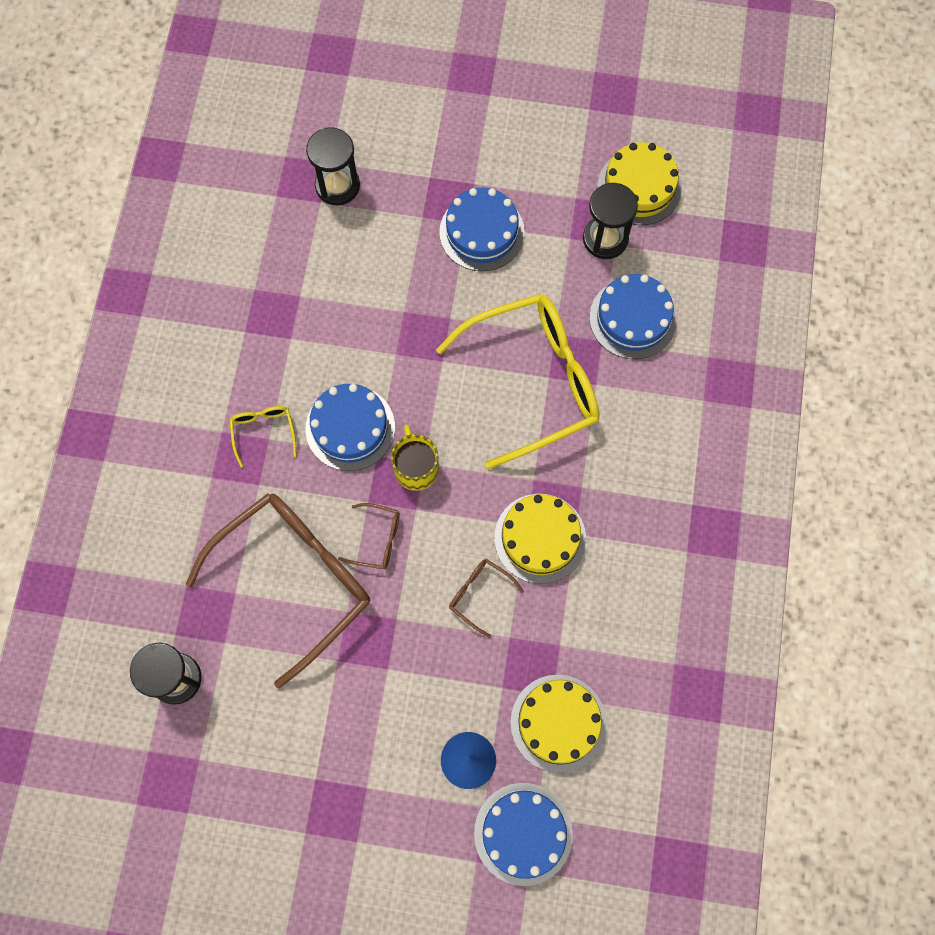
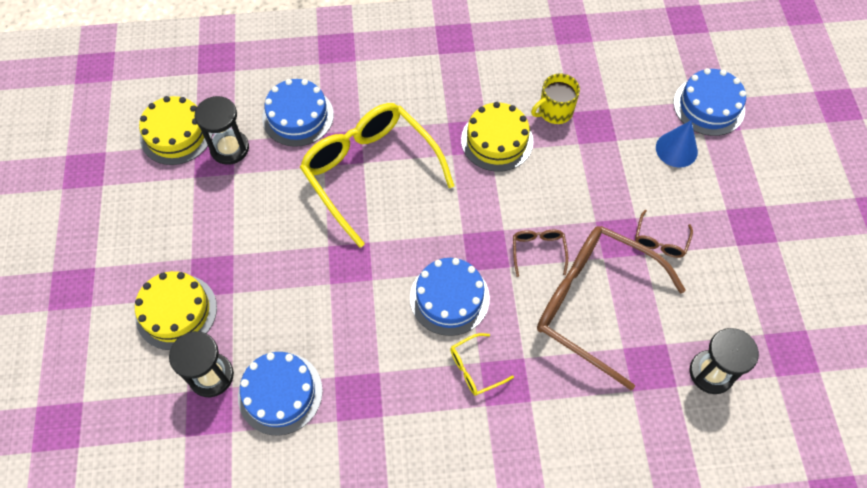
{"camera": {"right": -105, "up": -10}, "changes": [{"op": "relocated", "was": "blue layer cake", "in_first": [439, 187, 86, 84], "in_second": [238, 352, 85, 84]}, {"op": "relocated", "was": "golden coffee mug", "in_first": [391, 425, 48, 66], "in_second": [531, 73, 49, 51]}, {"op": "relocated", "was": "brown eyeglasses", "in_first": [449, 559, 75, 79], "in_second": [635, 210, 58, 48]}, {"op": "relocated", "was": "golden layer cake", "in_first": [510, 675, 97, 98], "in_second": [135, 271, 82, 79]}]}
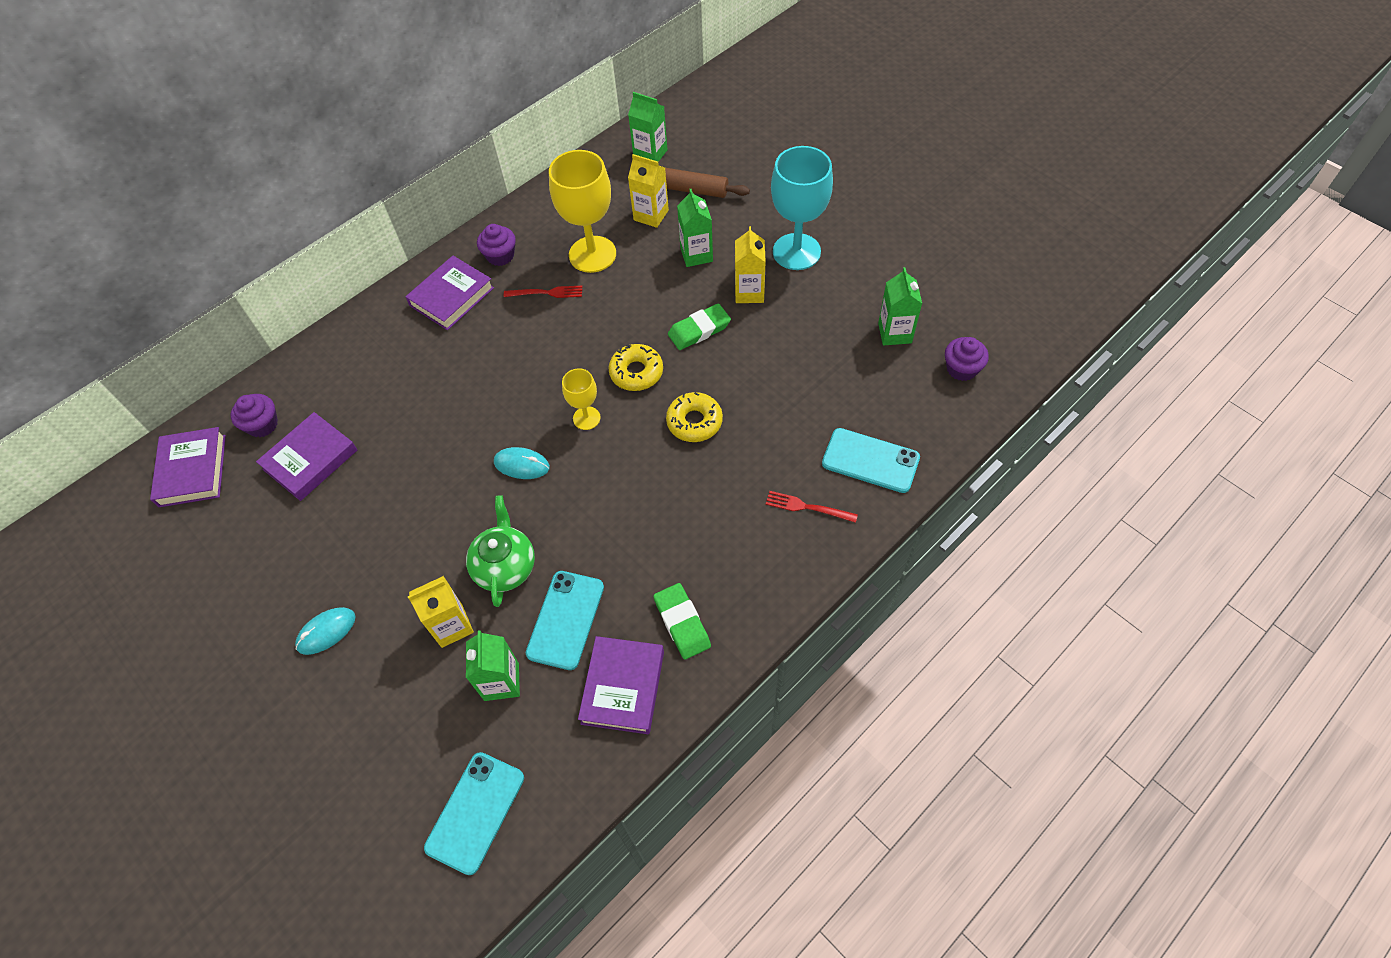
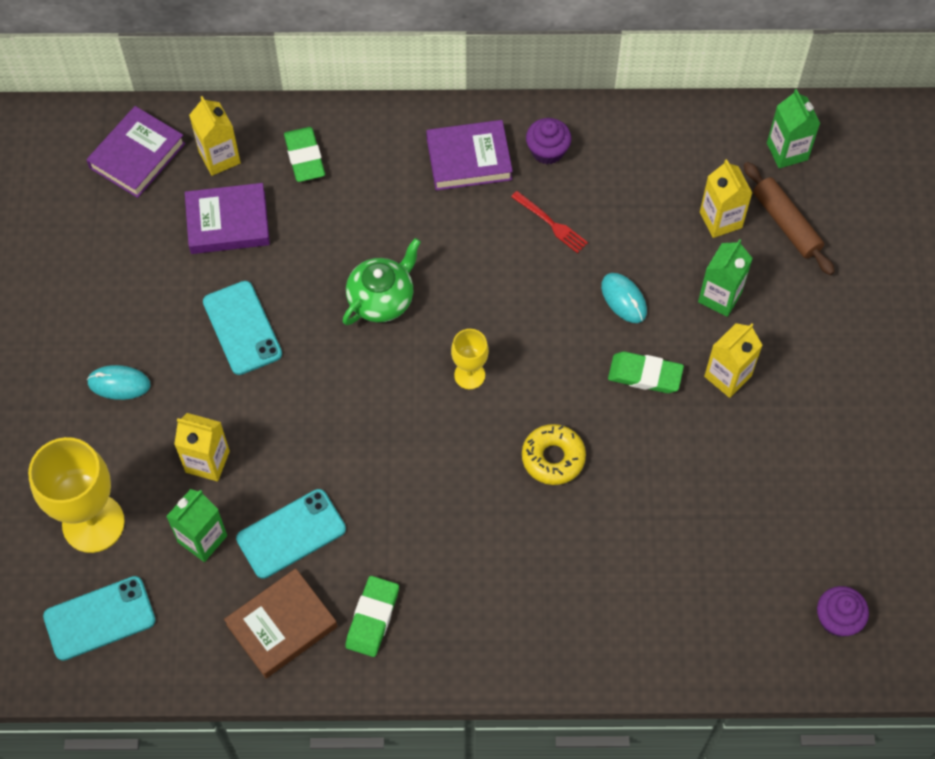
{"camera": {"right": 40, "up": 5}, "changes": [{"op": "missing", "was": "teal wine glass", "in_first": [771, 146, 62, 124]}, {"op": "relocated", "was": "golden wine glass", "in_first": [549, 150, 67, 123], "in_second": [28, 437, 97, 116]}, {"op": "missing", "was": "leaf-green milk carton", "in_first": [878, 267, 44, 79]}, {"op": "missing", "was": "golden donut", "in_first": [608, 344, 55, 47]}, {"op": "exchanged", "was": "royal purple muffin", "now": "golden milk carton", "in_first": [231, 394, 47, 43], "in_second": [189, 96, 52, 80]}, {"op": "relocated", "was": "teal phone", "in_first": [822, 428, 98, 65], "in_second": [203, 281, 79, 94]}, {"op": "relocated", "was": "teal computer mouse", "in_first": [494, 447, 56, 32], "in_second": [601, 273, 46, 50]}, {"op": "missing", "was": "red dinner fork", "in_first": [766, 491, 92, 32]}, {"op": "relocated", "was": "leaf-green tea pot", "in_first": [466, 495, 69, 112], "in_second": [343, 238, 78, 87]}, {"op": "colour", "was": "royal purple hardcover", "now": "brown hardcover", "in_first": [578, 636, 86, 98], "in_second": [224, 568, 113, 110]}, {"op": "appeared", "now": "leaf-green gum eraser", "in_second": [284, 127, 41, 55]}]}
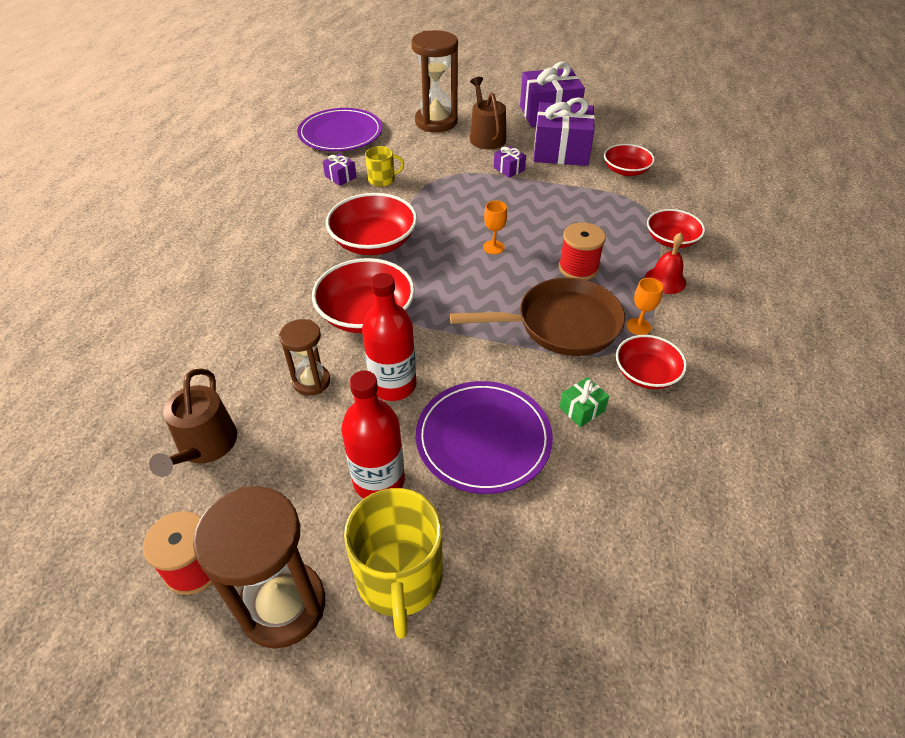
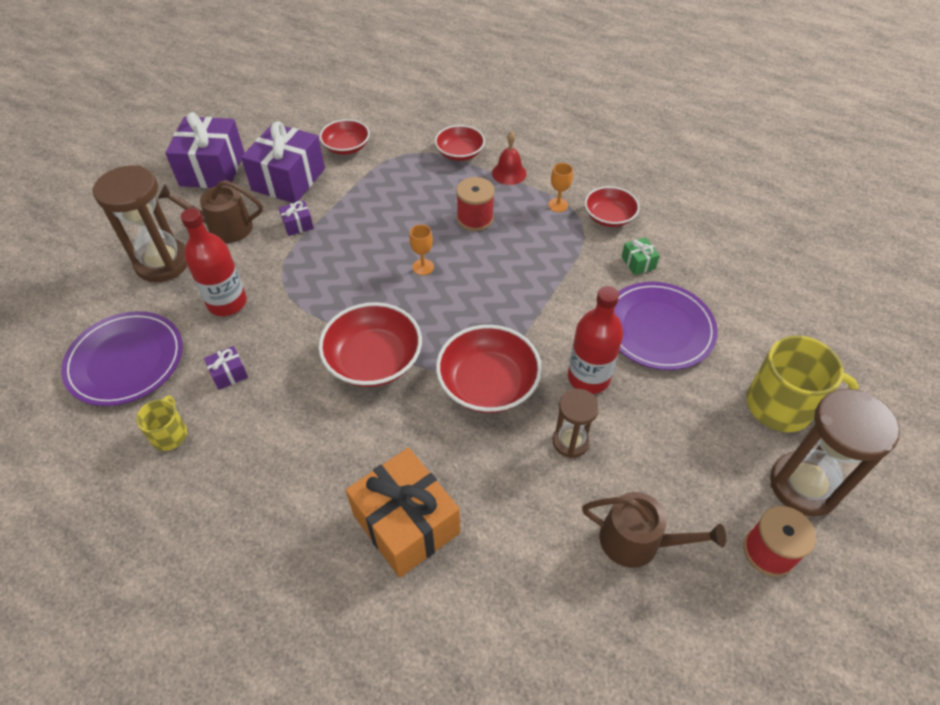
{"camera": {"right": -75, "up": 5}, "changes": [{"op": "relocated", "was": "golden coffee mug", "in_first": [365, 146, 39, 41], "in_second": [136, 396, 51, 55]}, {"op": "missing", "was": "brown frying pan", "in_first": [450, 278, 175, 78]}, {"op": "relocated", "was": "red drink bottle", "in_first": [341, 371, 64, 127], "in_second": [181, 208, 66, 108]}, {"op": "appeared", "now": "orange-coloured present", "in_second": [346, 448, 114, 130]}]}
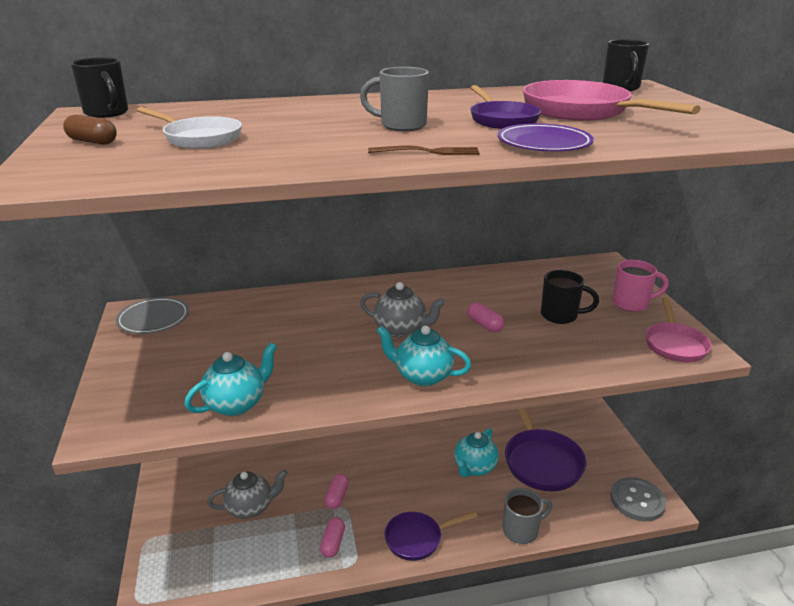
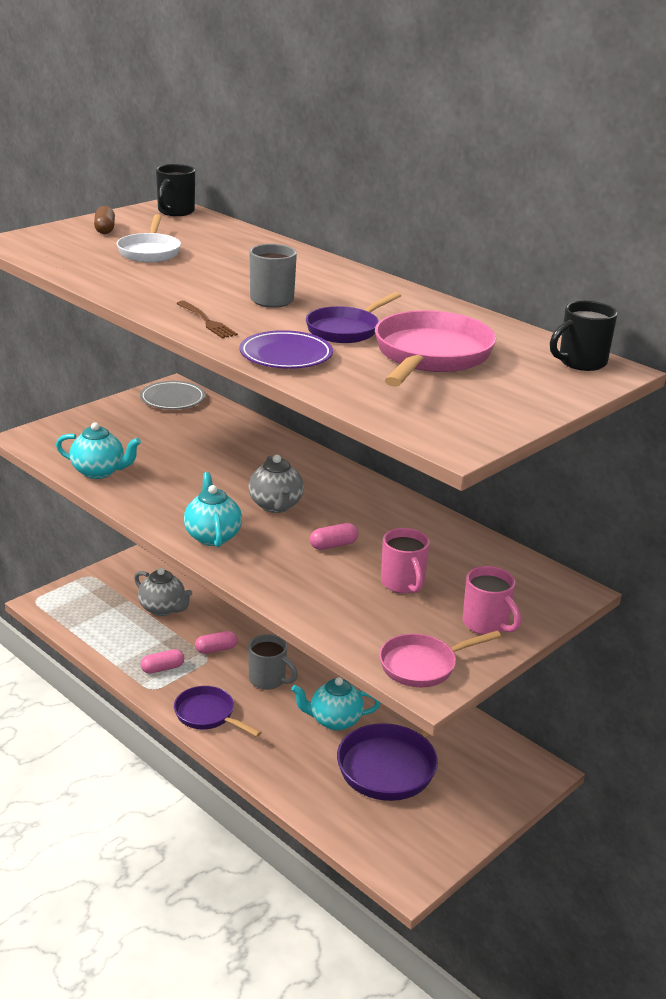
{"camera": {"right": 55, "up": 0}, "changes": [{"op": "colour", "was": "ebony coffee mug", "now": "pink coffee mug", "in_first": [541, 270, 58, 54], "in_second": [381, 528, 49, 66]}, {"op": "spun", "was": "pink pill shape", "in_first": [467, 302, 37, 30], "in_second": [310, 523, 48, 27], "clockwise": 45}, {"op": "missing", "was": "grey button", "in_first": [610, 477, 56, 44]}, {"op": "relocated", "was": "grey coffee mug", "in_first": [503, 488, 49, 56], "in_second": [248, 634, 50, 56]}]}
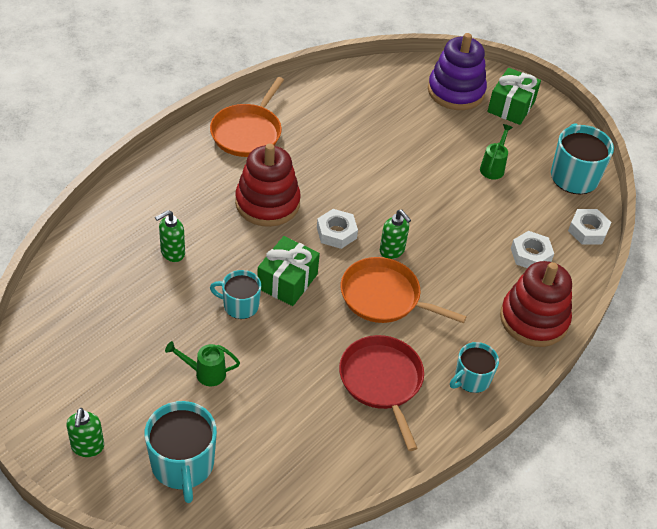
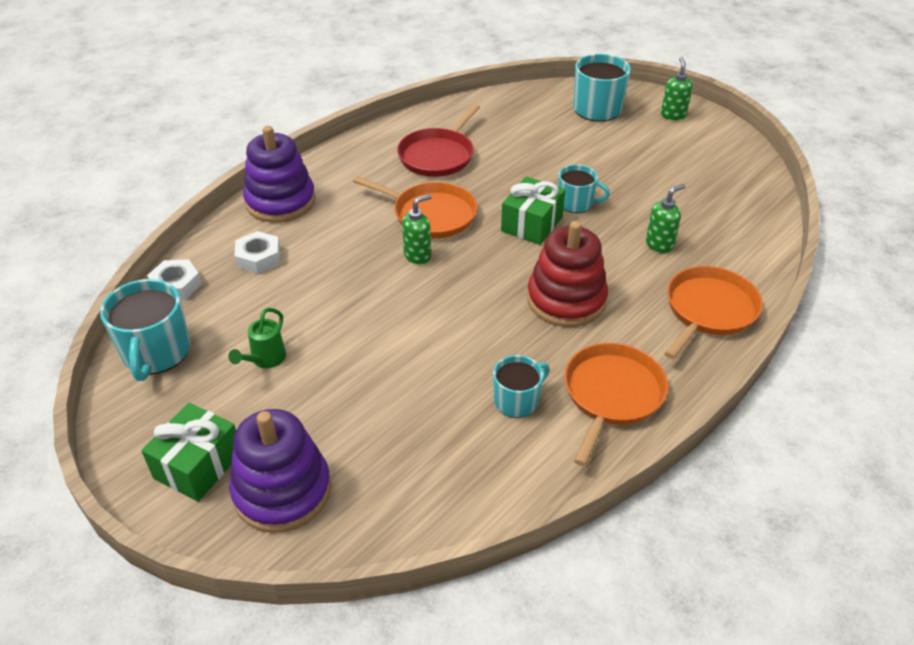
{"camera": {"right": -175, "up": -5}, "changes": [{"op": "missing", "was": "white hexagon nut", "in_first": [317, 209, 41, 40]}, {"op": "spun", "was": "leaf-green soap dispenser", "in_first": [380, 210, 31, 49], "in_second": [402, 194, 30, 70], "clockwise": 90}, {"op": "colour", "was": "red ring stacker", "now": "royal purple ring stacker", "in_first": [500, 261, 72, 86], "in_second": [243, 126, 73, 97]}, {"op": "spun", "was": "red frying pan", "in_first": [339, 335, 85, 116], "in_second": [397, 104, 83, 73], "clockwise": 45}, {"op": "missing", "was": "leaf-green watering pot", "in_first": [165, 341, 75, 45]}, {"op": "relocated", "was": "teal coffee mug", "in_first": [450, 342, 49, 51], "in_second": [493, 355, 57, 63]}, {"op": "appeared", "now": "orange-coloured frying pan", "in_second": [664, 266, 99, 93]}]}
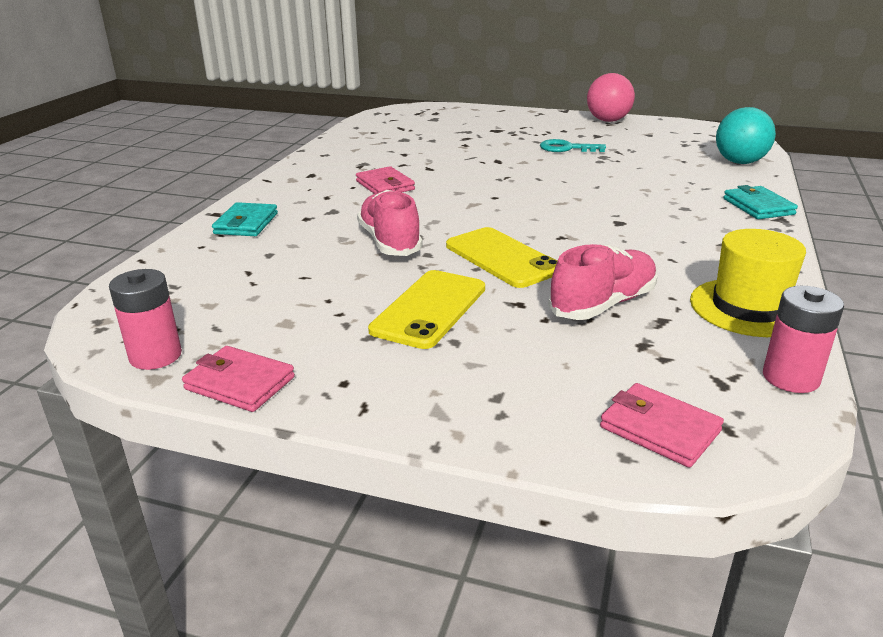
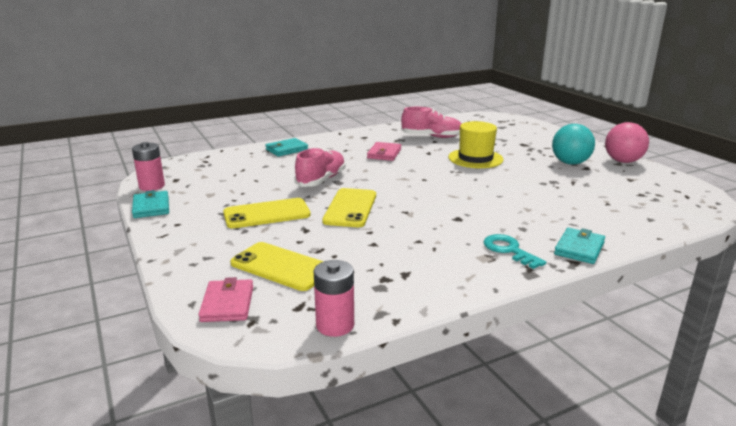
{"camera": {"right": 45, "up": -5}, "changes": [{"op": "relocated", "was": "teal ball", "in_first": [716, 107, 60, 57], "in_second": [552, 124, 43, 40]}, {"op": "relocated", "was": "teal latchkey", "in_first": [540, 139, 66, 13], "in_second": [483, 234, 63, 35]}, {"op": "relocated", "was": "golden tall hat", "in_first": [690, 229, 116, 108], "in_second": [448, 121, 56, 47]}, {"op": "relocated", "was": "pink shoe", "in_first": [548, 244, 110, 76], "in_second": [401, 107, 61, 31]}, {"op": "colour", "was": "pink card wallet", "now": "teal card wallet", "in_first": [182, 346, 113, 66], "in_second": [132, 190, 37, 28]}, {"op": "appeared", "now": "golden phone", "in_second": [230, 242, 94, 49]}]}
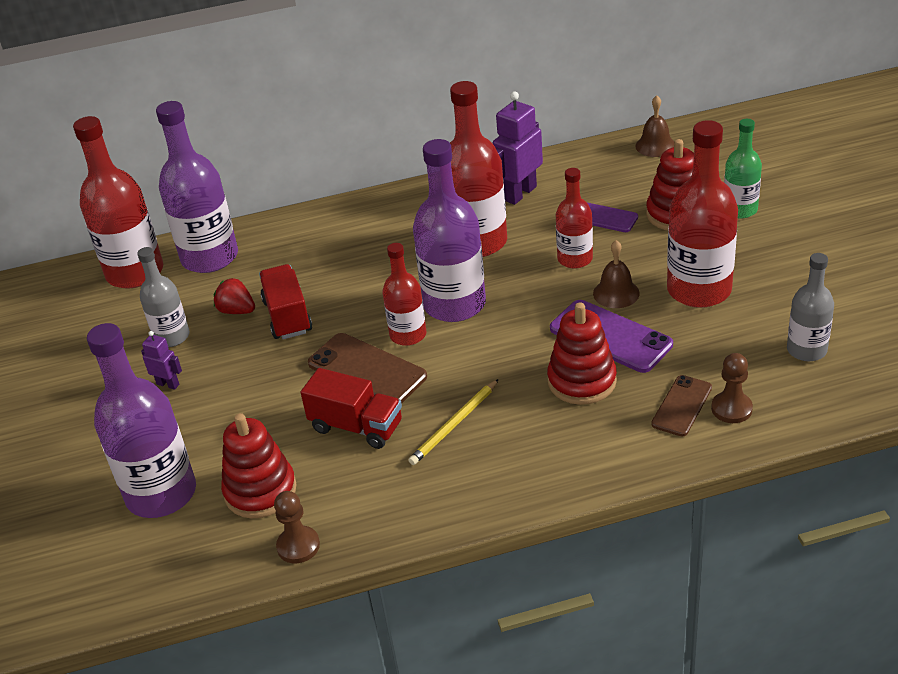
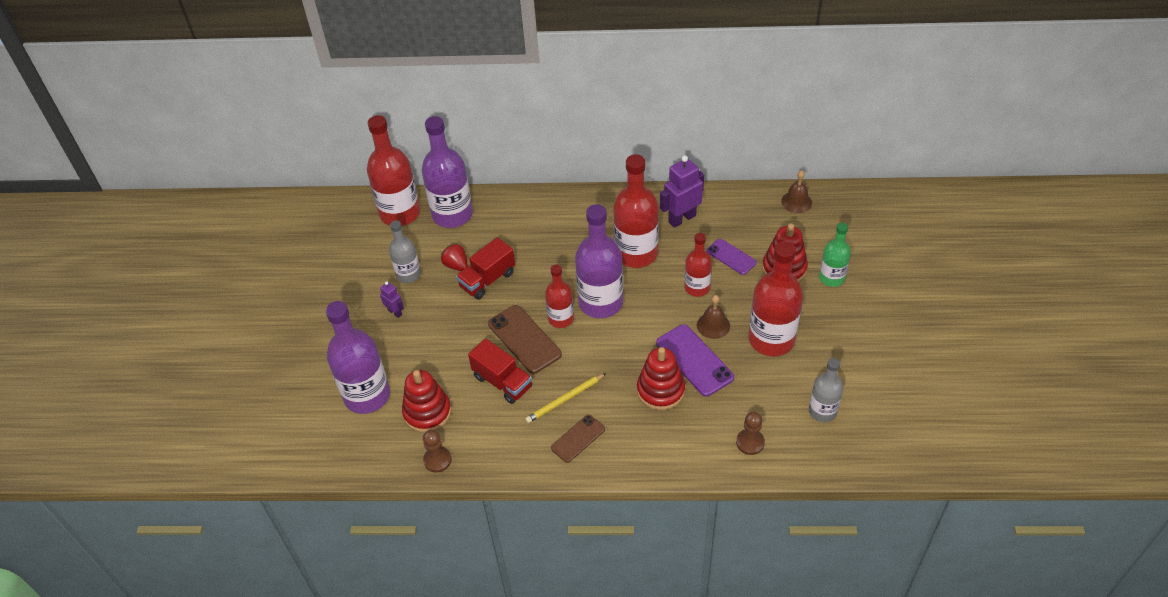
{"camera": {"right": 15, "up": 10}, "changes": [{"op": "spun", "was": "red toy truck", "in_first": [259, 264, 53, 75], "in_second": [456, 237, 59, 62], "clockwise": -135}, {"op": "relocated", "was": "brown phone", "in_first": [651, 375, 61, 61], "in_second": [551, 415, 54, 48]}]}
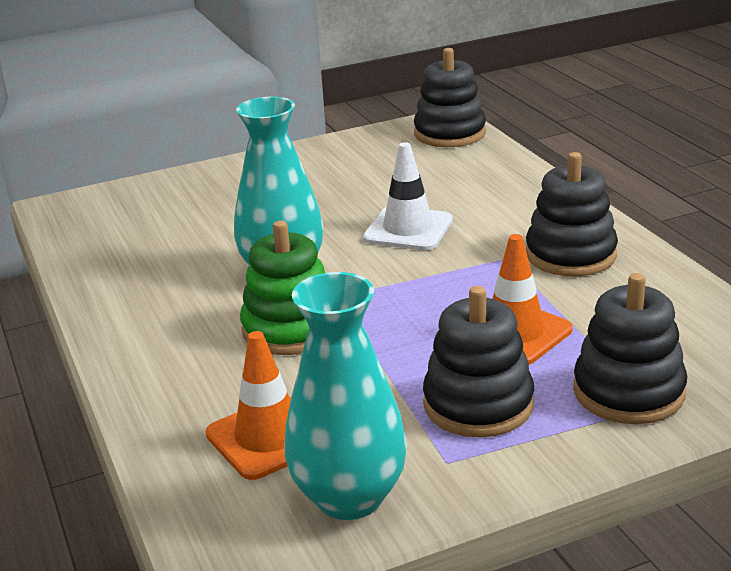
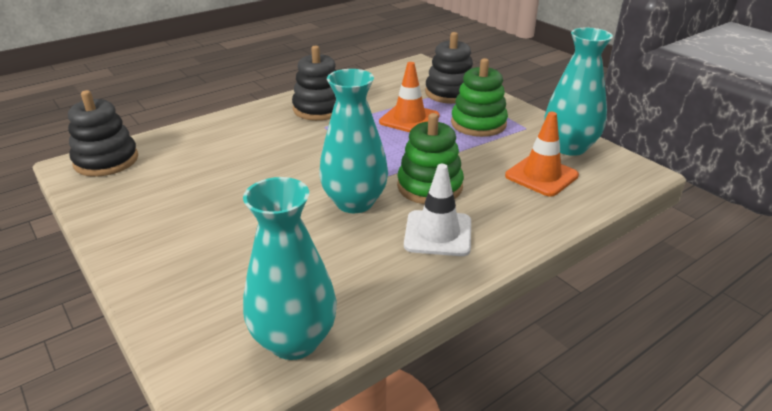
{"camera": {"right": -105, "up": 5}, "changes": [{"op": "relocated", "was": "white safety cone", "in_first": [363, 142, 90, 109], "in_second": [404, 164, 67, 92]}, {"op": "colour", "was": "ebony ring stacker", "now": "leaf-green ring stacker", "in_first": [423, 286, 111, 151], "in_second": [451, 58, 57, 79]}, {"op": "appeared", "now": "teal vase", "in_second": [243, 177, 94, 183]}]}
